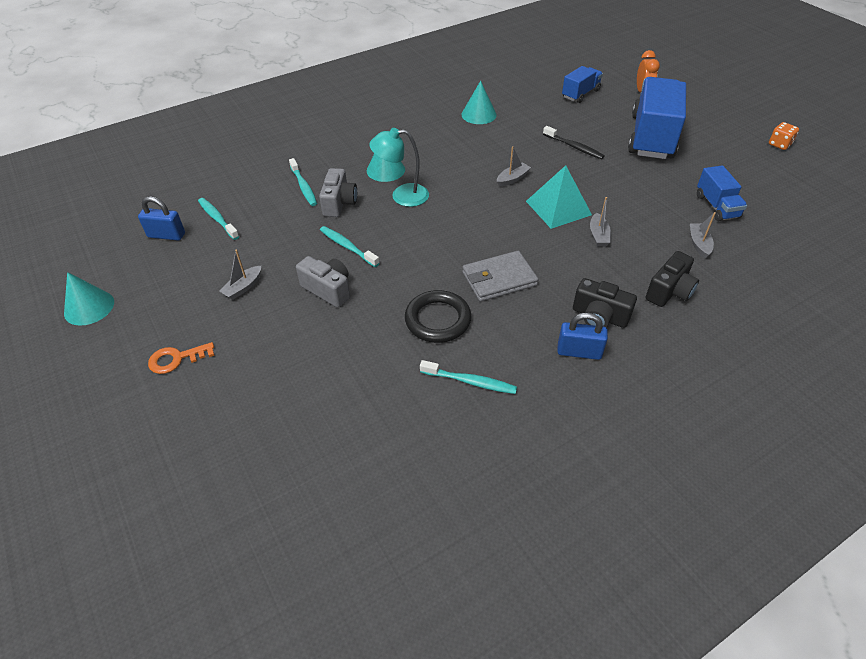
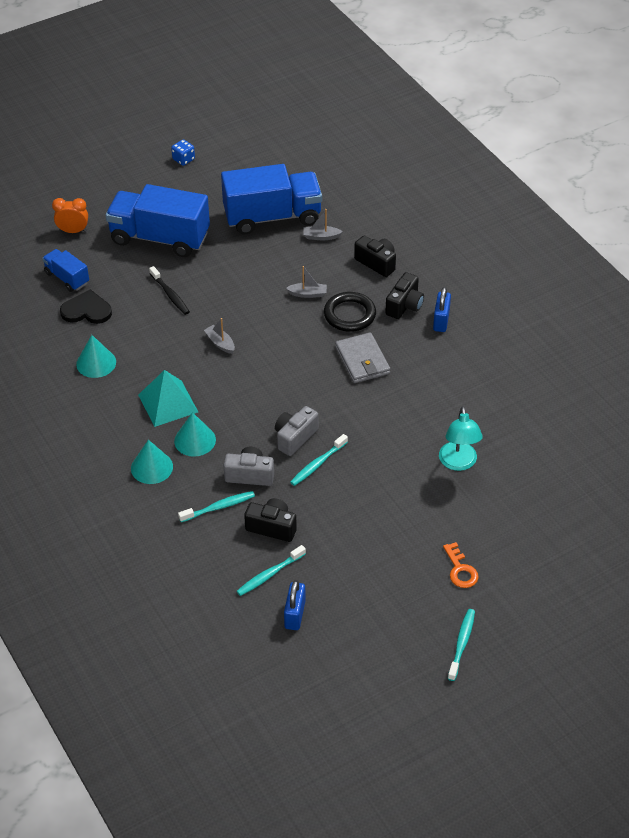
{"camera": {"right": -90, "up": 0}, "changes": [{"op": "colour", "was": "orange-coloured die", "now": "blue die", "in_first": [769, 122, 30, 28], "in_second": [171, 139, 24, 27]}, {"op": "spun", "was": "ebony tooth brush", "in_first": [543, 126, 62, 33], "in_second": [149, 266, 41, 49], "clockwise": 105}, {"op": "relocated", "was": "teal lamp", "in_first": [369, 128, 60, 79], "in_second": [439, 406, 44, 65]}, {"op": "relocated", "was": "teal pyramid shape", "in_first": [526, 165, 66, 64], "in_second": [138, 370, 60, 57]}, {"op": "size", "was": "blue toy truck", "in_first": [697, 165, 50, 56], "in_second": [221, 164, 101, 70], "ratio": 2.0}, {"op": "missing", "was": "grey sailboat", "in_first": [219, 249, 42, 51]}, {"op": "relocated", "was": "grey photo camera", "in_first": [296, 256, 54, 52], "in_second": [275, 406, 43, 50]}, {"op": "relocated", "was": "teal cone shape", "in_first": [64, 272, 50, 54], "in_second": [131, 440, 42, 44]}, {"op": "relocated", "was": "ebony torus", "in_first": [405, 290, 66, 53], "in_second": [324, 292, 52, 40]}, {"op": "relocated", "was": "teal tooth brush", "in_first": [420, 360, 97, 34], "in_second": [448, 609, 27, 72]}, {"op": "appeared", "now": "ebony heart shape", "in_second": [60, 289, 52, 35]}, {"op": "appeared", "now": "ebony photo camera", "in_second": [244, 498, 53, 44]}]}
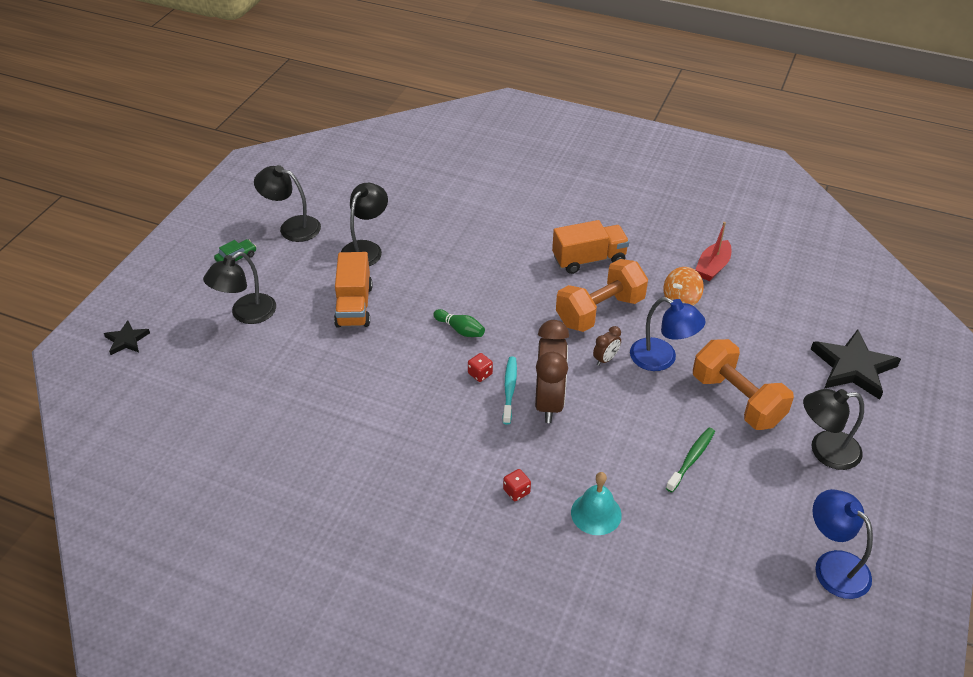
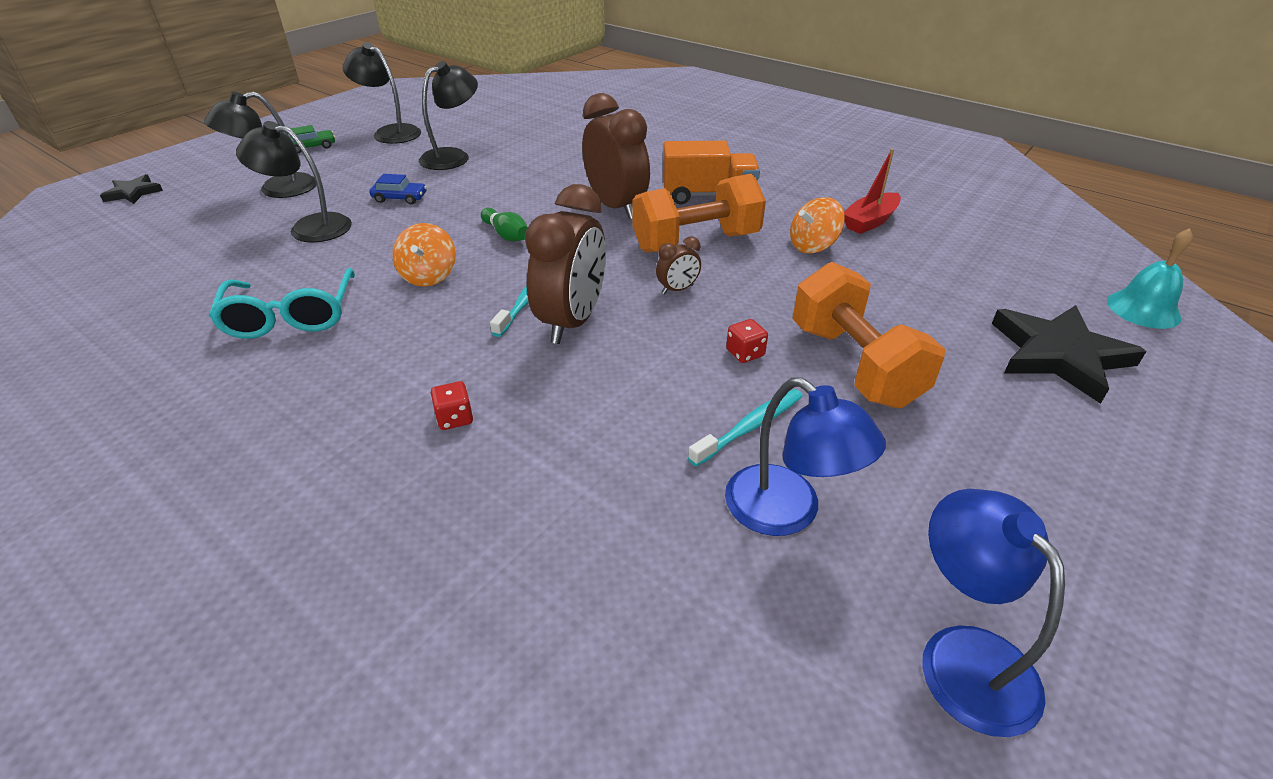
{"camera": {"right": 15, "up": -5}, "changes": [{"op": "exchanged", "was": "orange-coloured toy truck", "now": "blue automobile", "in_first": [334, 252, 39, 76], "in_second": [369, 174, 58, 30]}, {"op": "relocated", "was": "blue lamp", "in_first": [630, 297, 76, 74], "in_second": [725, 377, 161, 159]}, {"op": "relocated", "was": "red die", "in_first": [468, 353, 25, 29], "in_second": [726, 319, 42, 44]}, {"op": "relocated", "was": "ebony lamp", "in_first": [803, 389, 61, 81], "in_second": [236, 121, 116, 122]}, {"op": "colour", "was": "leaf-green tooth brush", "now": "teal tooth brush", "in_first": [666, 428, 49, 64], "in_second": [688, 389, 115, 78]}, {"op": "relocated", "was": "teal bell", "in_first": [571, 472, 51, 63], "in_second": [1107, 228, 86, 101]}, {"op": "appeared", "now": "brown bedside clock", "in_second": [582, 93, 68, 127]}, {"op": "appeared", "now": "orange-coloured toy top", "in_second": [392, 223, 64, 64]}, {"op": "appeared", "now": "teal eyeglasses", "in_second": [209, 268, 146, 71]}]}
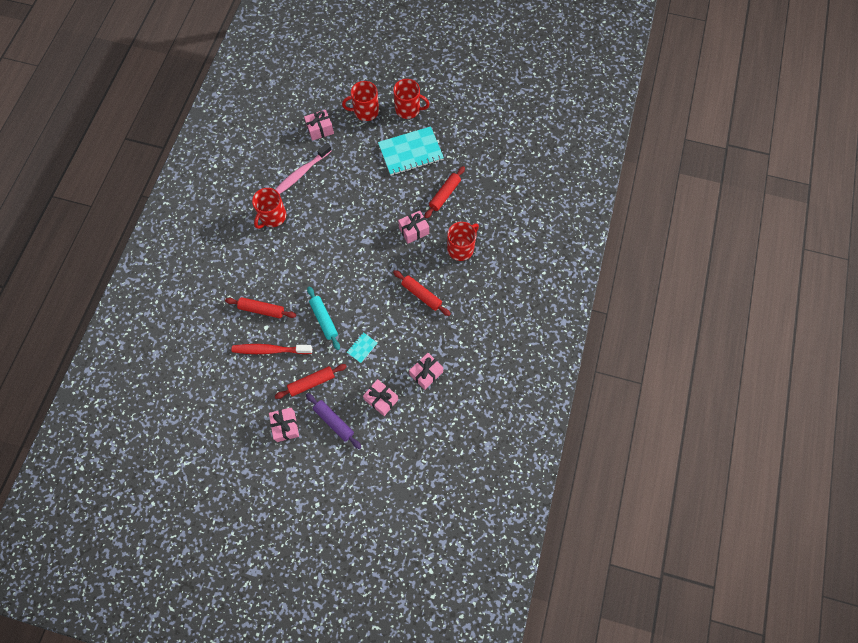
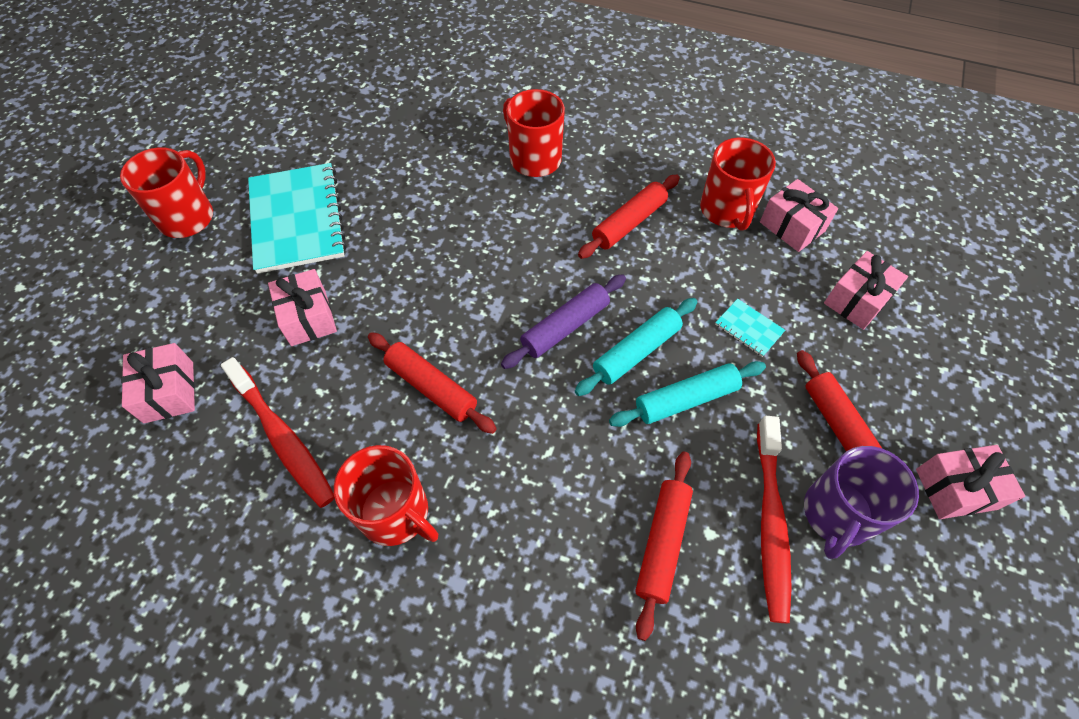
{"camera": {"right": -85, "up": -10}, "changes": [{"op": "relocated", "was": "red coffee mug", "in_first": [342, 81, 37, 40], "in_second": [700, 138, 76, 93]}, {"op": "colour", "was": "pink tooth brush", "now": "red tooth brush", "in_first": [275, 143, 57, 51], "in_second": [221, 357, 114, 151]}, {"op": "relocated", "was": "red rolling pin", "in_first": [425, 166, 40, 52], "in_second": [368, 332, 129, 102]}, {"op": "relocated", "was": "pink present", "in_first": [398, 211, 31, 32], "in_second": [268, 269, 69, 77]}, {"op": "relocated", "was": "royal purple rolling pin", "in_first": [306, 393, 55, 56], "in_second": [501, 274, 125, 95]}, {"op": "appeared", "now": "teal rolling pin", "in_second": [575, 298, 122, 98]}, {"op": "appeared", "now": "royal purple coffee mug", "in_second": [804, 446, 115, 113]}]}
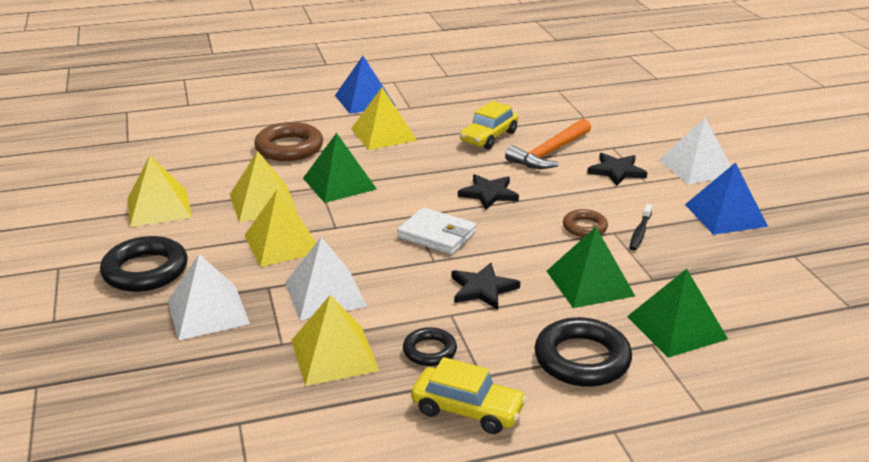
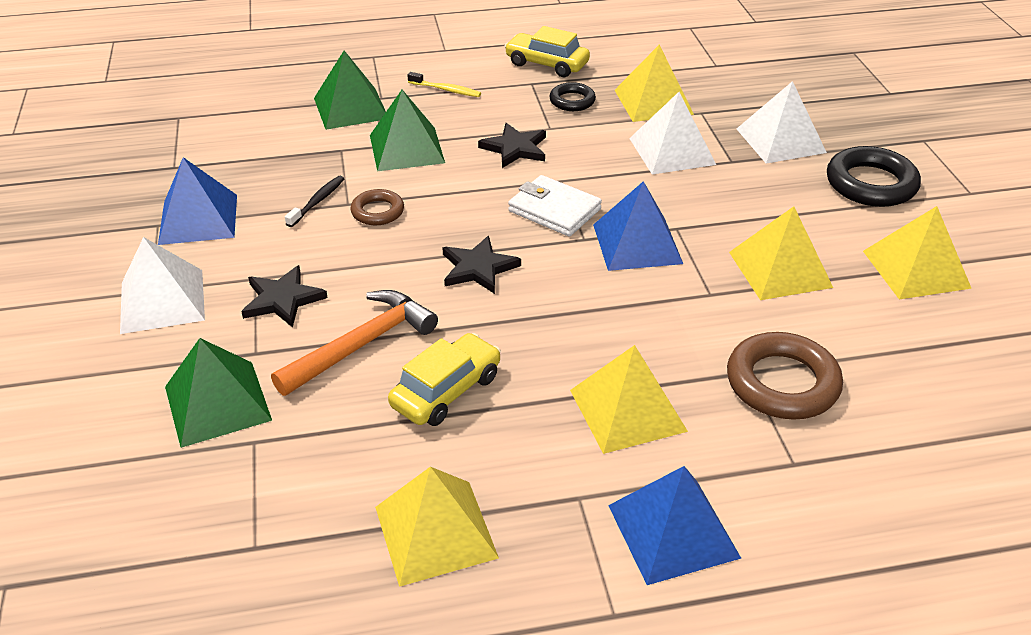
{"camera": {"right": -175, "up": 10}, "changes": [{"op": "relocated", "was": "leaf-green pyramid shape", "in_first": [303, 133, 74, 70], "in_second": [165, 338, 107, 110]}, {"op": "relocated", "was": "golden pyramid shape", "in_first": [244, 189, 72, 78], "in_second": [375, 467, 124, 120]}, {"op": "exchanged", "was": "ebony torus", "now": "golden tooth brush", "in_first": [535, 317, 97, 70], "in_second": [407, 72, 74, 25]}, {"op": "appeared", "now": "blue pyramid shape", "in_second": [593, 181, 90, 90]}]}
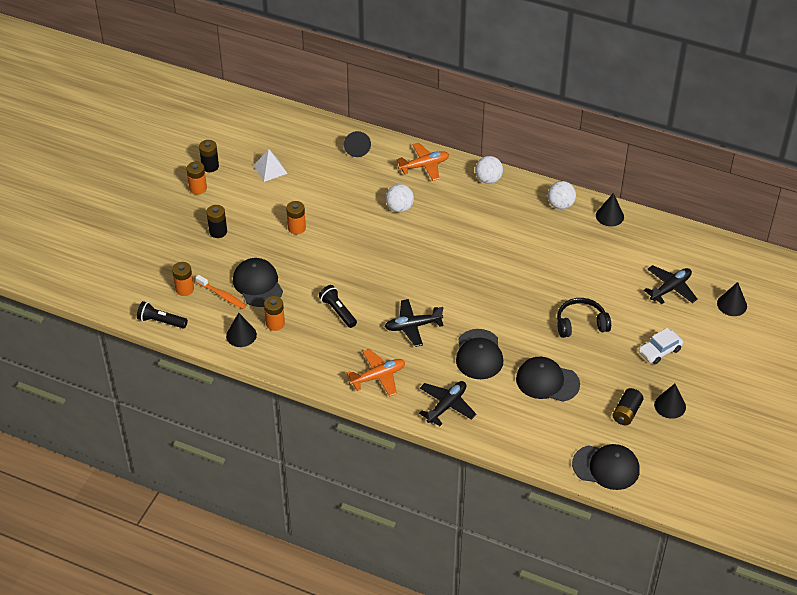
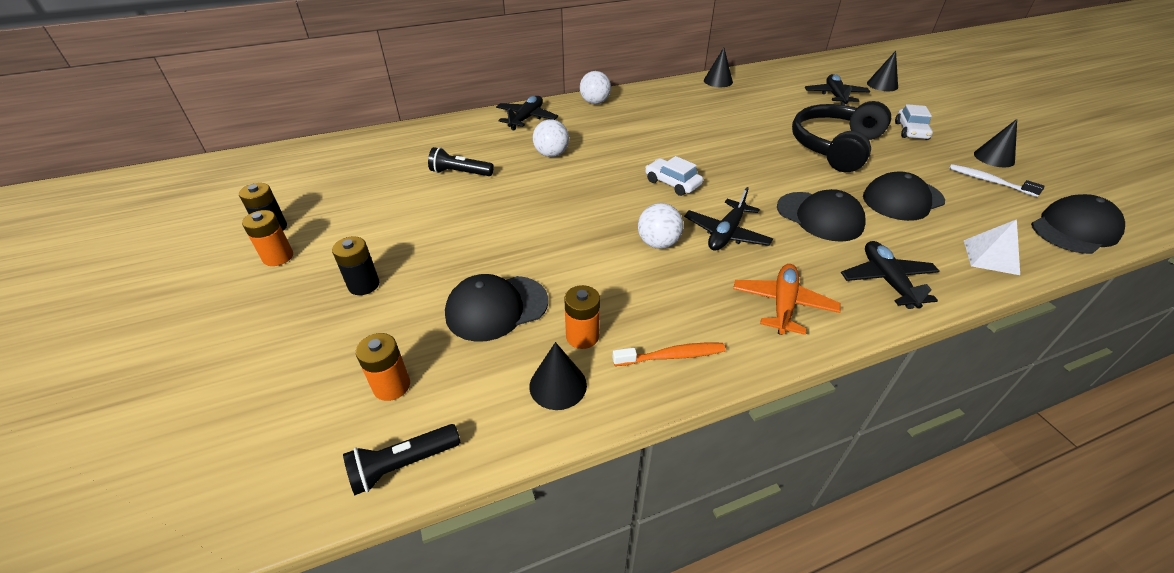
{"camera": {"right": -45, "up": -5}, "changes": [{"op": "missing", "was": "ebony cone shape", "in_first": [344, 131, 27, 26]}, {"op": "colour", "was": "orange-coloured plane", "now": "ebony plane", "in_first": [397, 143, 52, 38], "in_second": [496, 96, 62, 35]}, {"op": "relocated", "was": "white pyramid shape", "in_first": [254, 149, 34, 33], "in_second": [964, 219, 56, 56]}, {"op": "relocated", "was": "white ball", "in_first": [548, 181, 28, 28], "in_second": [638, 203, 45, 46]}, {"op": "missing", "was": "orange-coloured power cell", "in_first": [286, 201, 20, 33]}, {"op": "spun", "was": "ebony peaked cap", "in_first": [233, 258, 50, 49], "in_second": [445, 274, 103, 68], "clockwise": -45}, {"op": "relocated", "was": "orange-coloured tooth brush", "in_first": [196, 275, 50, 34], "in_second": [613, 343, 113, 23]}, {"op": "relocated", "was": "ebony flashlight", "in_first": [319, 285, 38, 43], "in_second": [428, 147, 66, 29]}, {"op": "size", "was": "ebony headphones", "in_first": [557, 298, 54, 40], "in_second": [792, 101, 99, 71], "ratio": 1.6}, {"op": "exchanged", "was": "ebony power cell", "now": "white tooth brush", "in_first": [612, 388, 32, 37], "in_second": [949, 164, 96, 33]}, {"op": "appeared", "now": "white automobile", "in_second": [645, 156, 58, 40]}]}
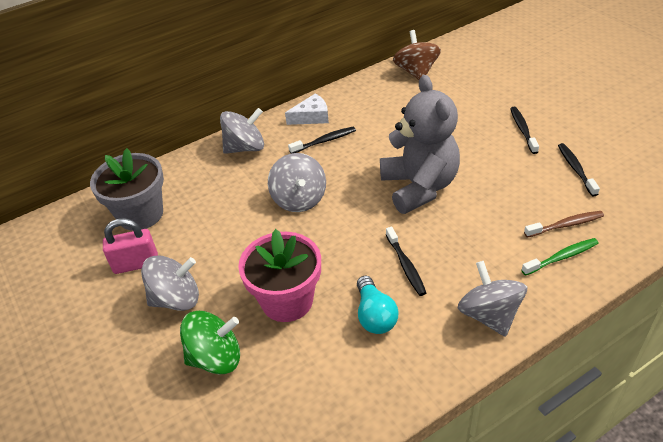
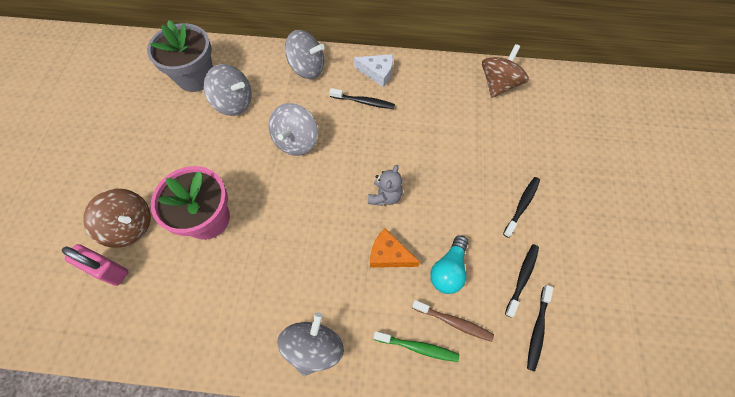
{"camera": {"right": 35, "up": 20}, "changes": [{"op": "size", "was": "grey teddy", "in_first": [380, 75, 80, 139], "in_second": [368, 165, 35, 41], "ratio": 0.46}, {"op": "relocated", "was": "pink small lock", "in_first": [103, 218, 55, 56], "in_second": [62, 244, 66, 42]}, {"op": "relocated", "was": "ebony tooth brush", "in_first": [386, 227, 40, 69], "in_second": [527, 285, 26, 86]}, {"op": "relocated", "was": "grey toy top", "in_first": [141, 255, 58, 56], "in_second": [204, 64, 48, 52]}, {"op": "relocated", "was": "teal light bulb", "in_first": [357, 276, 41, 58], "in_second": [430, 235, 38, 59]}, {"op": "colour", "was": "leaf-green toy top", "now": "brown toy top", "in_first": [180, 311, 60, 63], "in_second": [83, 189, 68, 59]}, {"op": "appeared", "now": "orange-coloured piece of cheese", "in_second": [370, 228, 50, 40]}]}
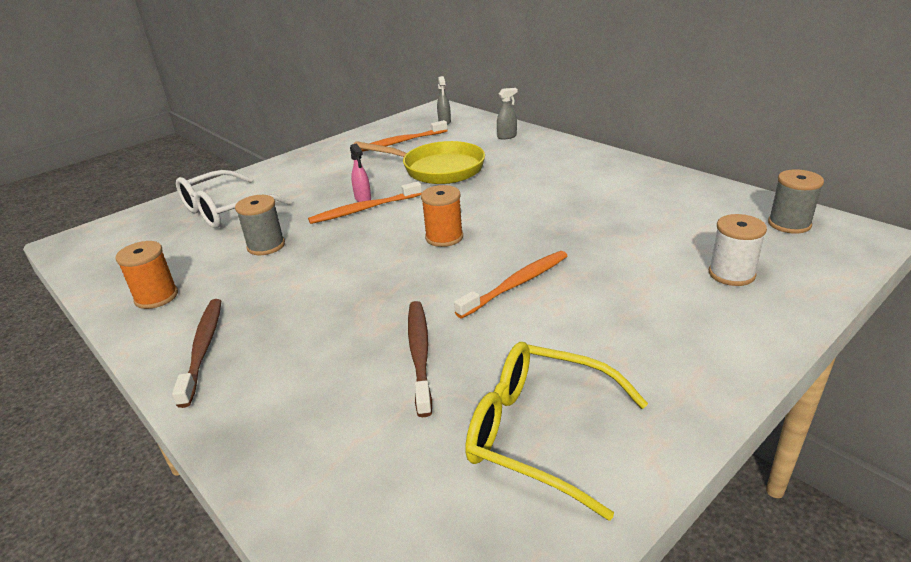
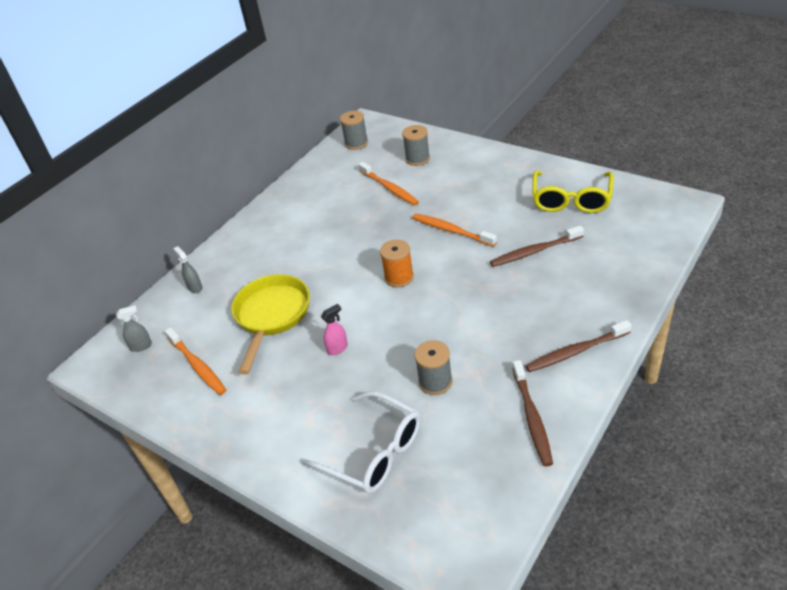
{"camera": {"right": -100, "up": 10}, "changes": [{"op": "relocated", "was": "orange-coloured tooth brush", "in_first": [308, 181, 114, 43], "in_second": [358, 162, 61, 44]}, {"op": "colour", "was": "white reel of thread", "now": "grey reel of thread", "in_first": [709, 214, 58, 72], "in_second": [402, 125, 28, 41]}, {"op": "exchanged", "was": "orange-coloured reel of thread", "now": "brown tooth brush", "in_first": [116, 241, 62, 68], "in_second": [513, 360, 40, 106]}]}
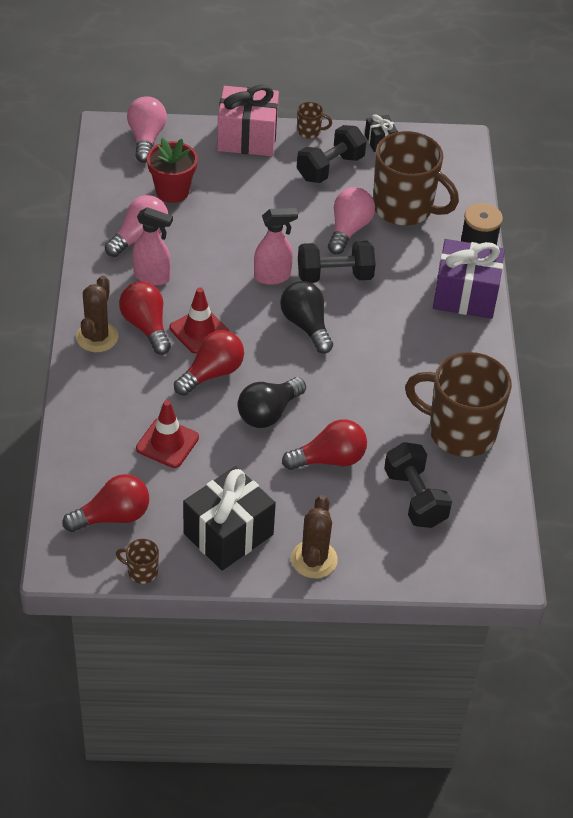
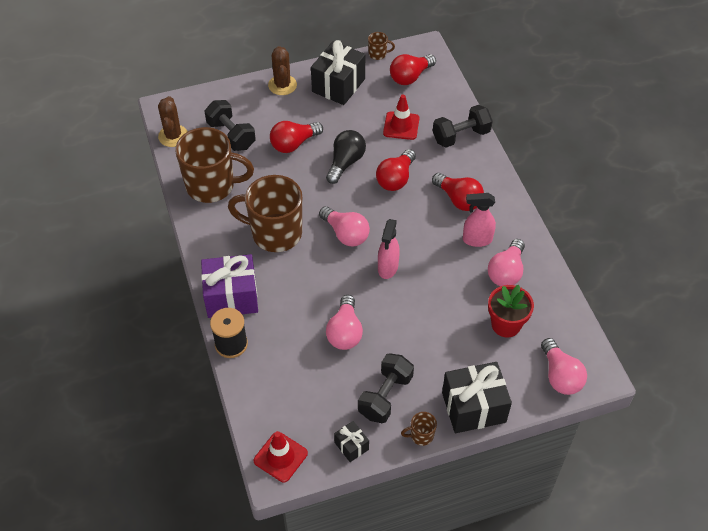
{"camera": {"right": 165, "up": 5}, "changes": [{"op": "colour", "was": "pink present", "now": "ebony present", "in_first": [217, 85, 62, 71], "in_second": [442, 362, 70, 71]}, {"op": "relocated", "was": "brown coffee mug", "in_first": [373, 131, 86, 95], "in_second": [228, 175, 74, 77]}, {"op": "spun", "was": "pink spray bottle", "in_first": [254, 208, 44, 77], "in_second": [378, 219, 22, 60], "clockwise": -45}, {"op": "relocated", "was": "ebony free weight", "in_first": [298, 241, 78, 42], "in_second": [433, 105, 60, 43]}, {"op": "relocated", "was": "brown cactus", "in_first": [76, 276, 42, 76], "in_second": [158, 96, 30, 51]}, {"op": "colour", "was": "ebony light bulb", "now": "pink light bulb", "in_first": [280, 281, 53, 73], "in_second": [319, 206, 51, 41]}, {"op": "relocated", "was": "red safety cone", "in_first": [170, 287, 60, 67], "in_second": [254, 431, 54, 51]}]}
